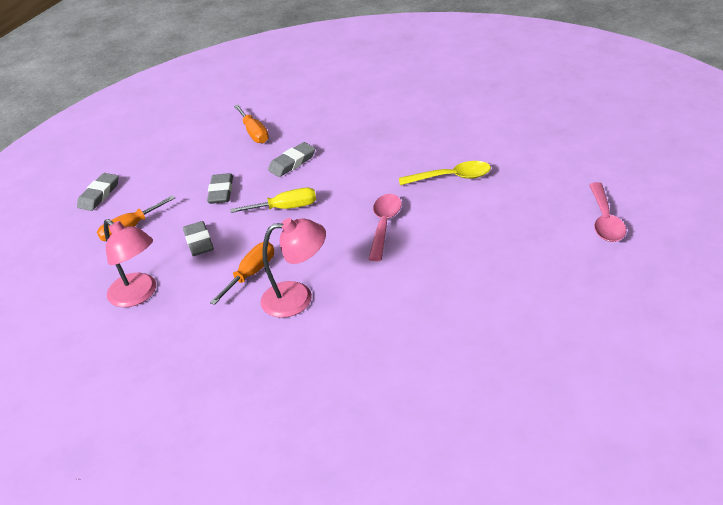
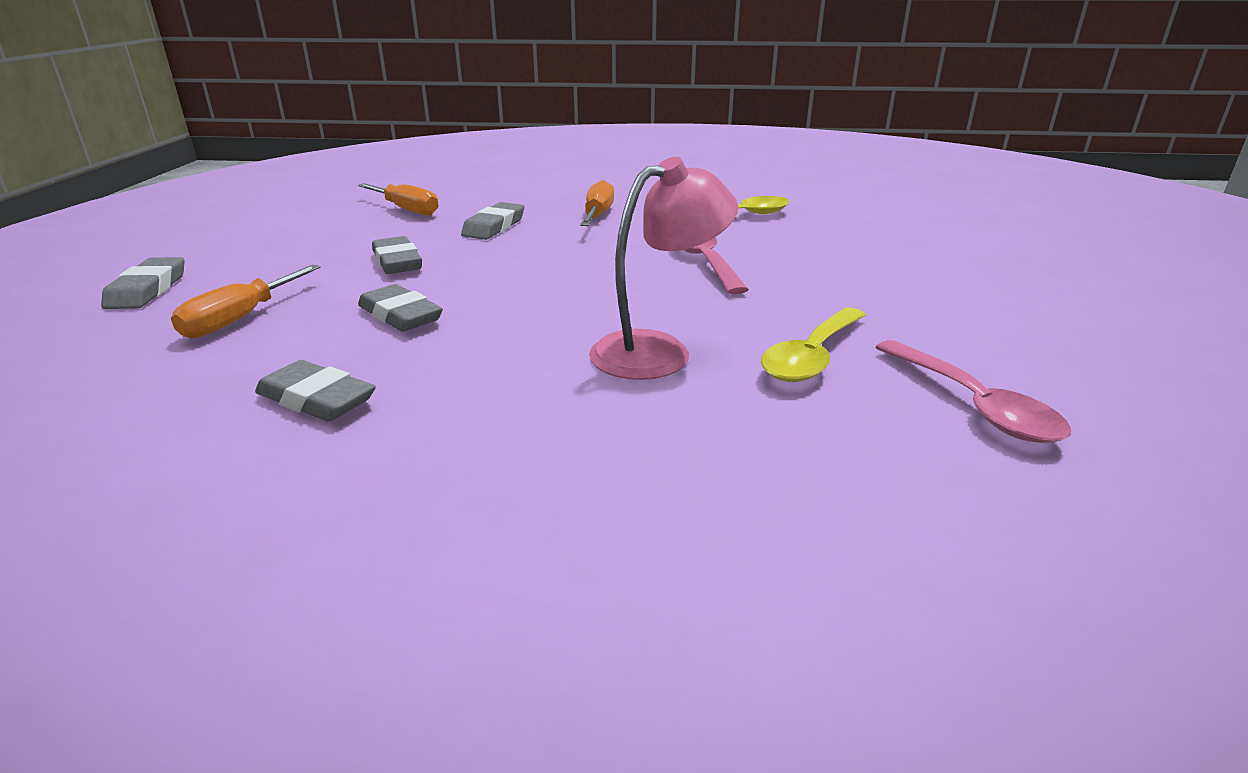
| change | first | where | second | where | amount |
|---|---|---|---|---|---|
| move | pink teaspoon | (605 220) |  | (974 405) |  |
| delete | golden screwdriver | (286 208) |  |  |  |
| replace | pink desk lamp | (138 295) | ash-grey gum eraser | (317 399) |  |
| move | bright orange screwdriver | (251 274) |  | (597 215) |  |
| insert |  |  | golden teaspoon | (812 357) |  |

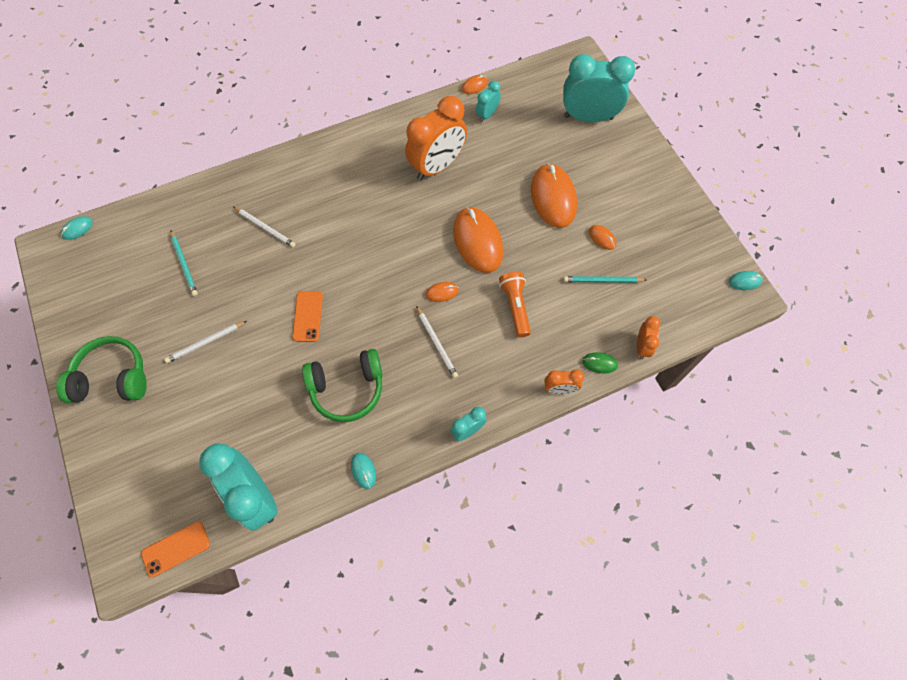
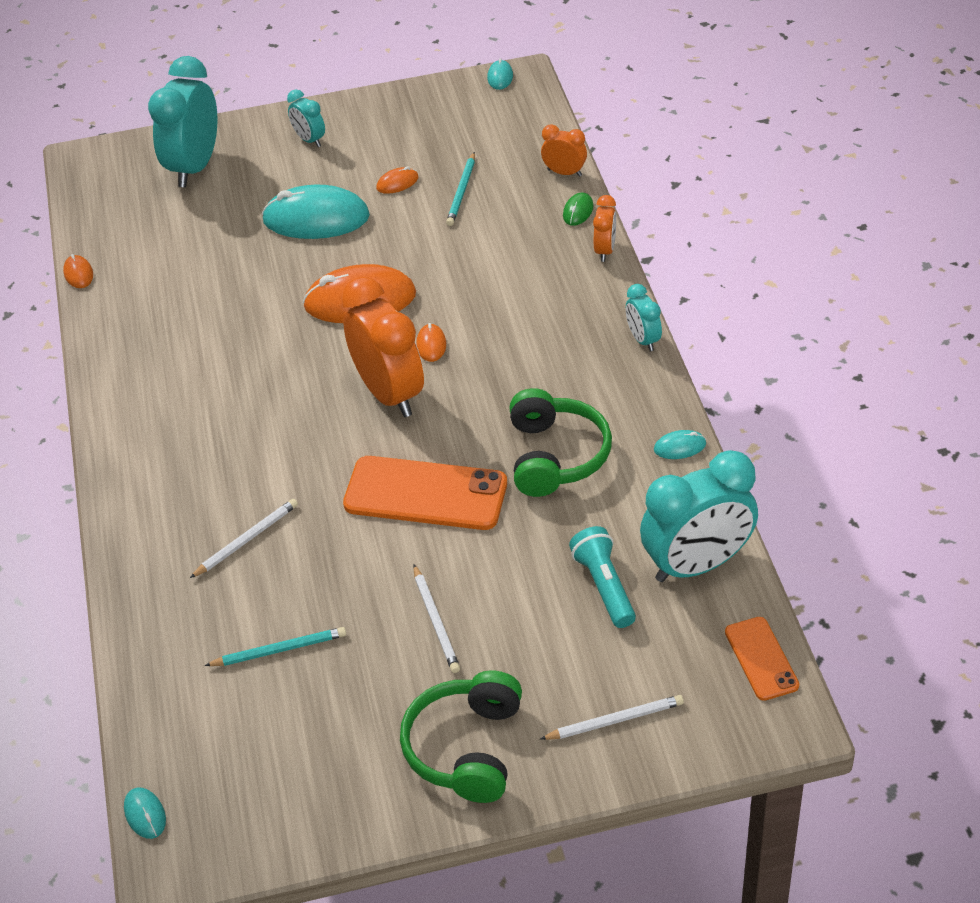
| change | first | where | second | where | amount |
|---|---|---|---|---|---|
| move | teal clock | (487 115) |  | (309 140) |  |
| move | bright orange clock | (437 166) |  | (389 393) |  |
| recolor | bright orange PC mouse | (553 198) | teal PC mouse | (316 218) |  |
| delete | bright orange torch | (515 306) |  |  |  |
| resize | bright orange smartphone | (307 316) |  | (425 494) | x1.81 |
| move | pure white lead pencil | (436 343) |  | (615 720) |  |
| insert |  |  | teal torch | (604 586) |  |

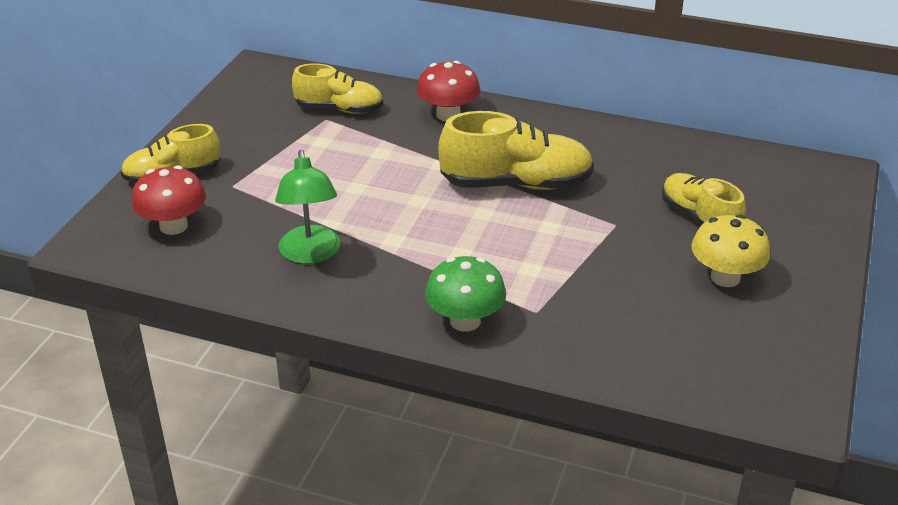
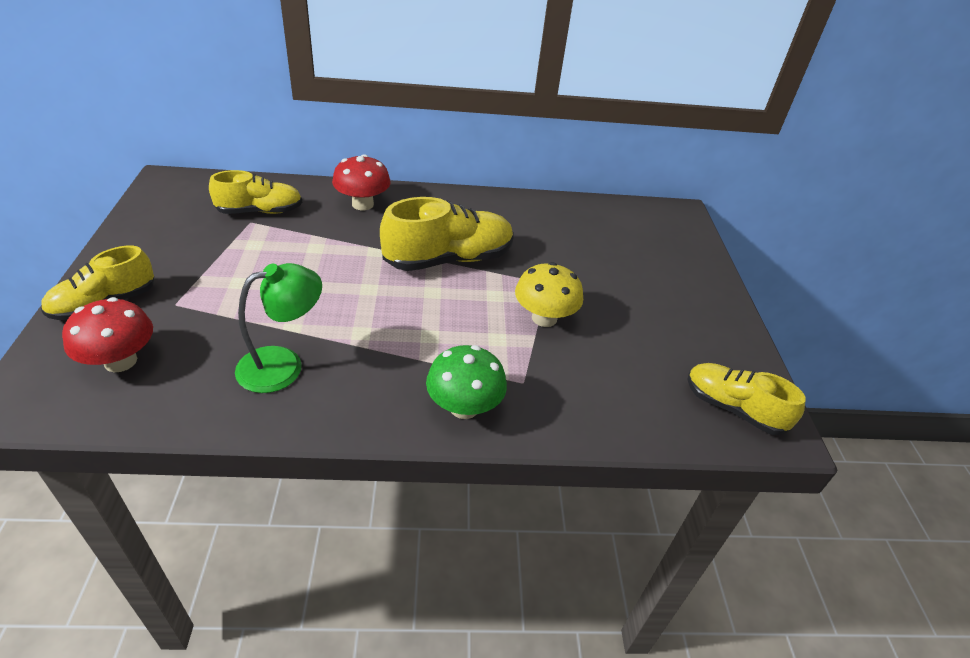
| change | first | where | second | where | amount |
|---|---|---|---|---|---|
| rotate | emerald desk lamp | (310 254) |  | (283 365) | 90 degrees counterclockwise |
| move | golden shoe | (699 218) |  | (733 408) |  |
| move | golden mushroom | (725 277) |  | (544 318) |  |

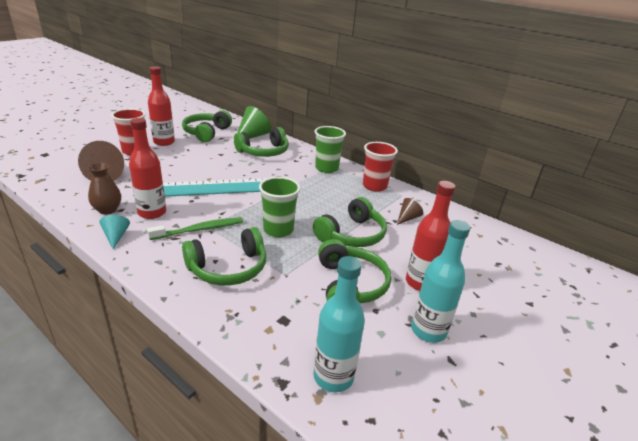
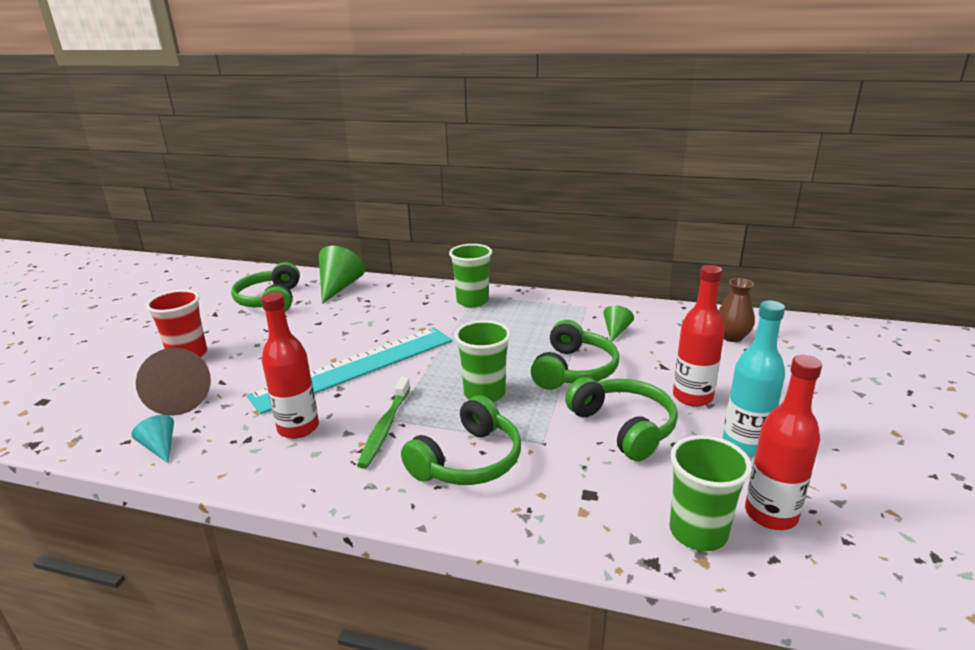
| change | first | where | second | where | amount |
|---|---|---|---|---|---|
| move | red flask | (164 142) |  | (770 514) |  |
| delete | emerald headset | (264 152) |  |  |  |
| delete | red tumbler | (374 186) |  |  |  |
| move | dark brown vase | (107 210) |  | (732 337) |  |
| recolor | dark brown cone shape | (407 218) | emerald cone shape | (616 331) |  |
| move | teal cone shape | (116 236) |  | (160 447) |  |
| rotate | emerald toothbrush | (199 230) |  | (385 427) | 150 degrees clockwise |
| replace | teal flask | (333 376) | emerald tumbler | (698 532) |  |

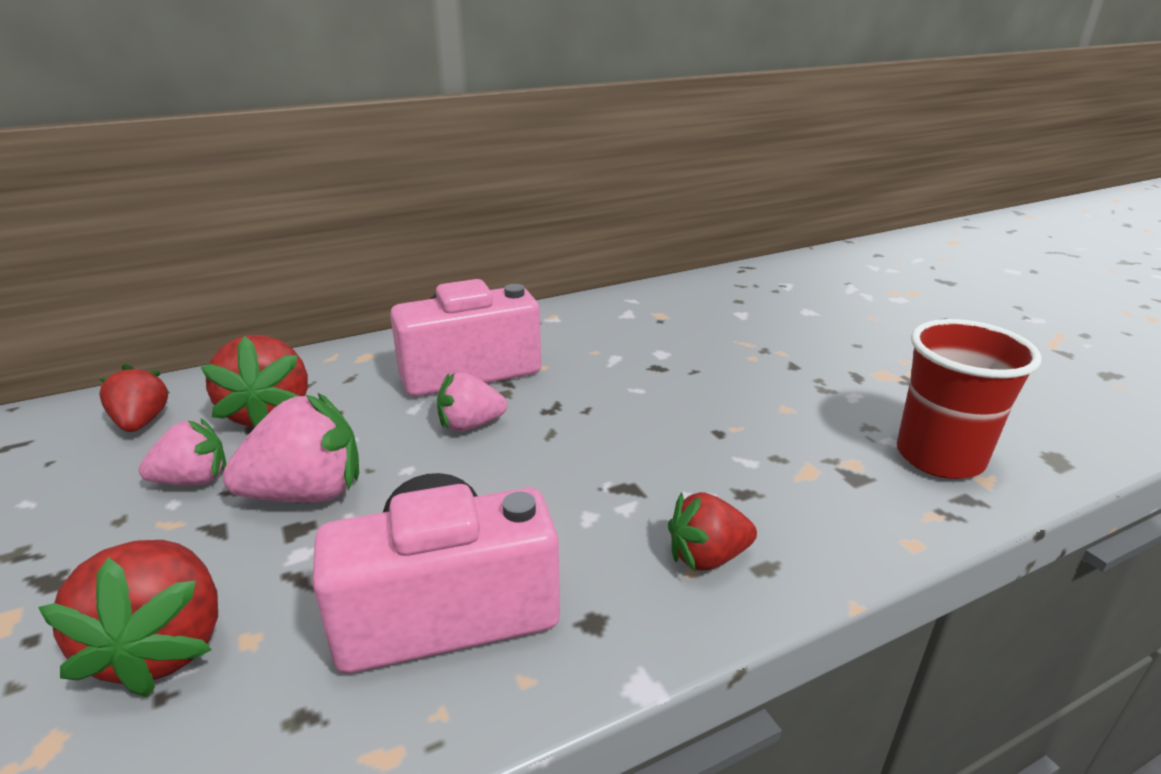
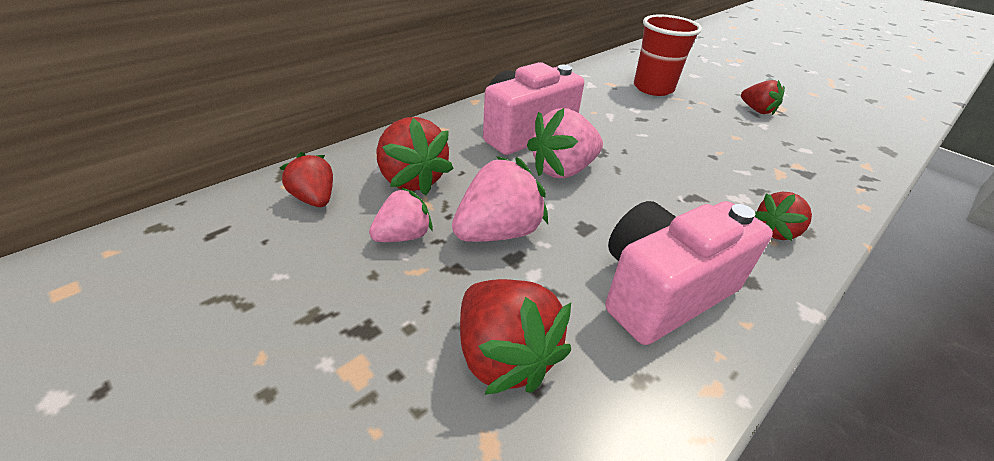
| change | first | where | second | where | amount |
|---|---|---|---|---|---|
| move | red tumbler | (939 457) |  | (653 88) |  |
| resize | pink toy strawberry | (470 425) |  | (562 170) | x1.58 |
| insert |  |  | red toy strawberry | (757 110) |  |

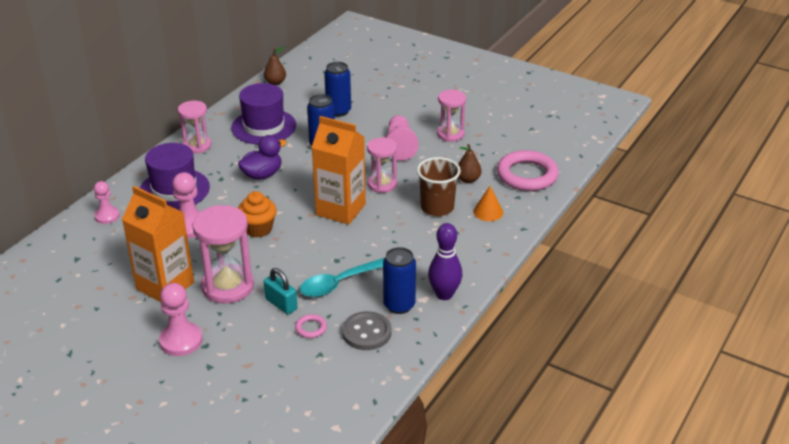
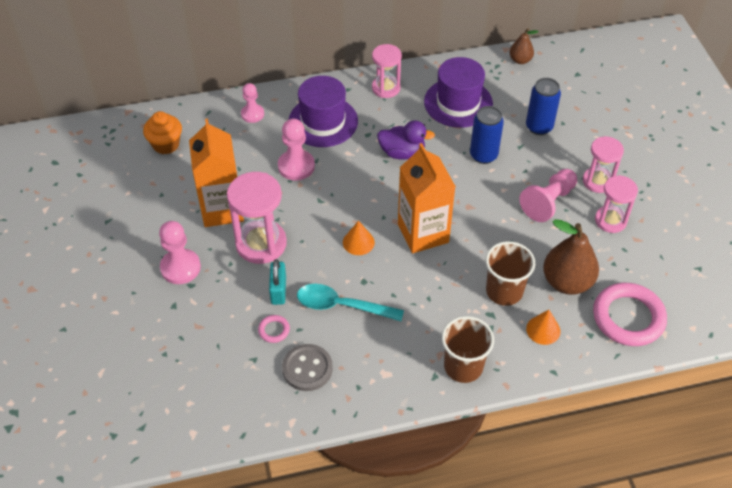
| change | first | where | second | where | amount |
|---|---|---|---|---|---|
| move | pink sandglass | (382 184) |  | (598 181) |  |
| resize | dark brown pear fruit | (468 179) |  | (567 282) | x1.86 |
| move | bright orange muffin | (258 229) |  | (166 144) |  |
| delete | purple skittle | (444 294) |  |  |  |
| delete | cobalt tin | (399 305) |  |  |  |
| insert |  |  | bright orange cone shape | (358 242) |  |
| insert |  |  | dark brown tumbler | (463 366) |  |

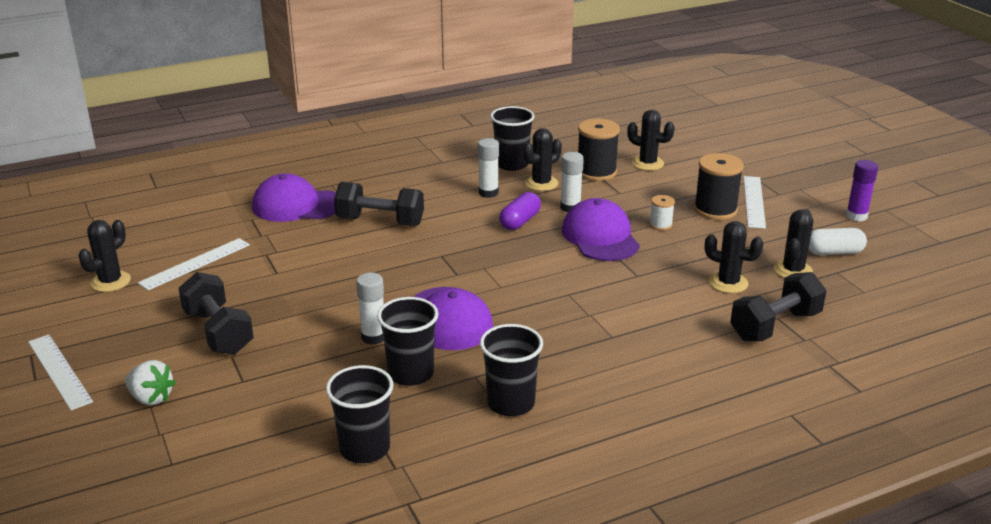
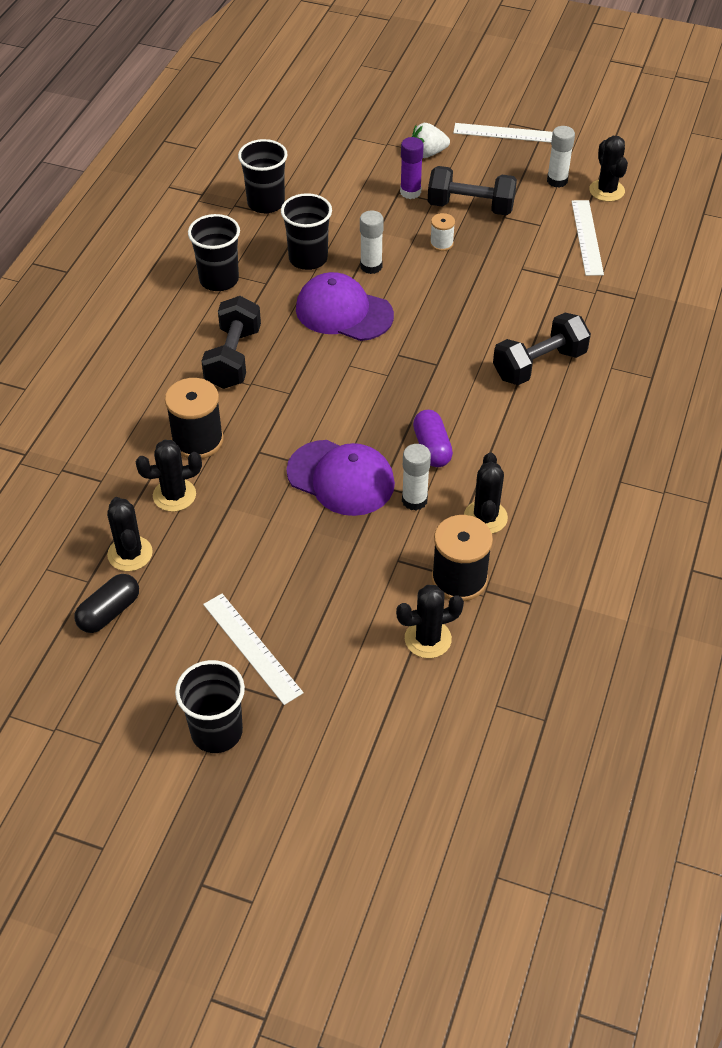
| change | first | where | second | where | amount |
|---|---|---|---|---|---|
| move | ebony tumbler | (512 164) |  | (217 732) |  |
| move | pure white glue stick | (488 193) |  | (557 181) |  |
| move | ebony reel of thread | (715 210) |  | (197 440) |  |
| move | purple glue stick | (856 216) |  | (410 192) |  |
| delete | purple baseball cap | (297 205) |  |  |  |
| move | pure white reel of thread | (660 225) |  | (441 243) |  |
| recolor | pure white pill shape | (834 252) | ebony pill shape | (109 612) |  |
| move | ebony free weight | (775 326) |  | (233 358) |  |

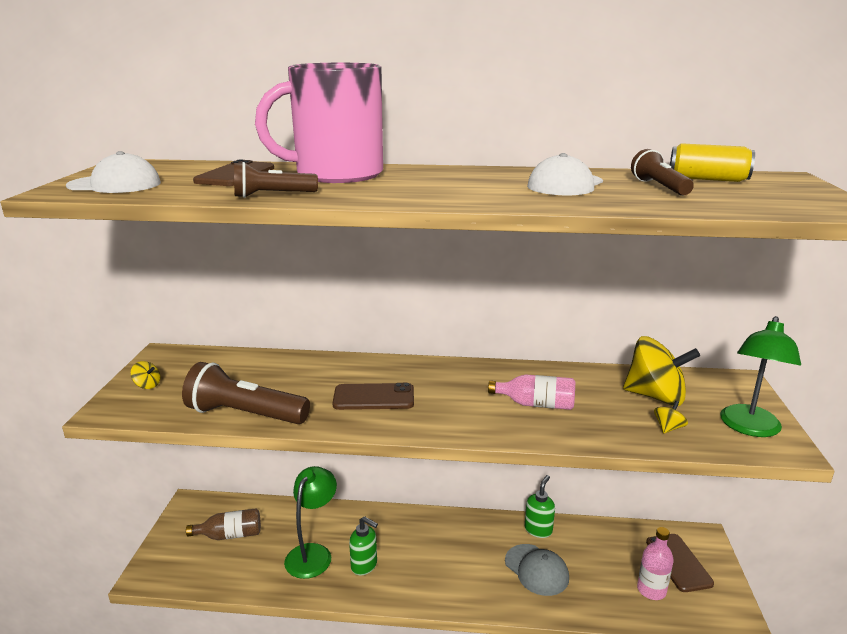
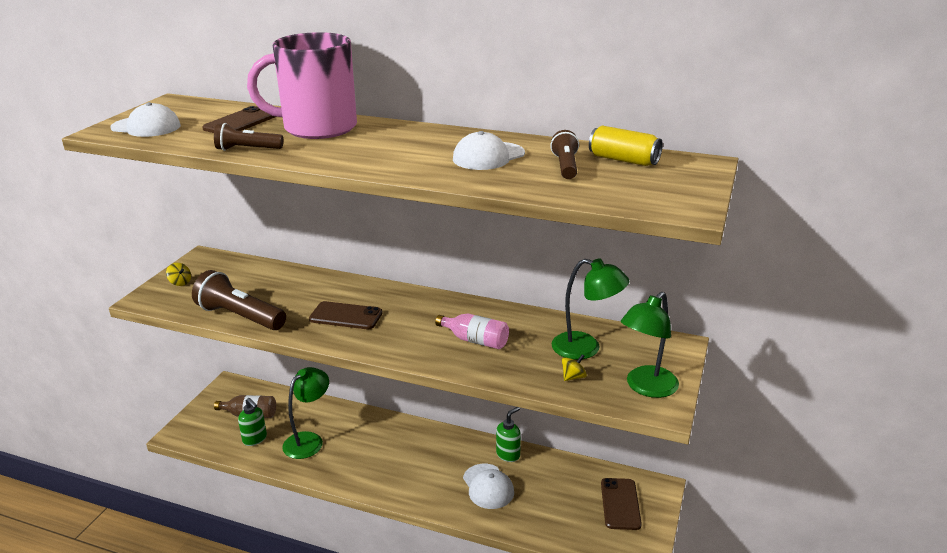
| change | first | where | second | where | amount |
|---|---|---|---|---|---|
| replace | golden toy top | (655 396) | emerald desk lamp | (586 348) |  |
| move | emerald pump bottle | (364 565) |  | (255 439) |  |
| delete | pink flask | (651 590) |  |  |  |
| recolor | ash-grey baseball cap | (536 570) | pure white baseball cap | (488 486) |  |

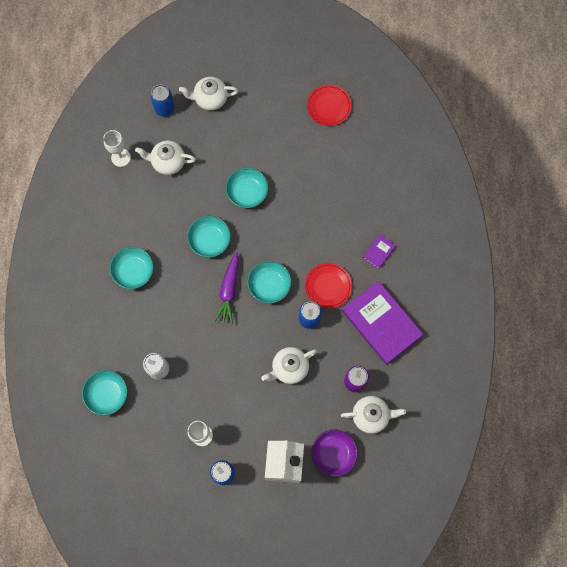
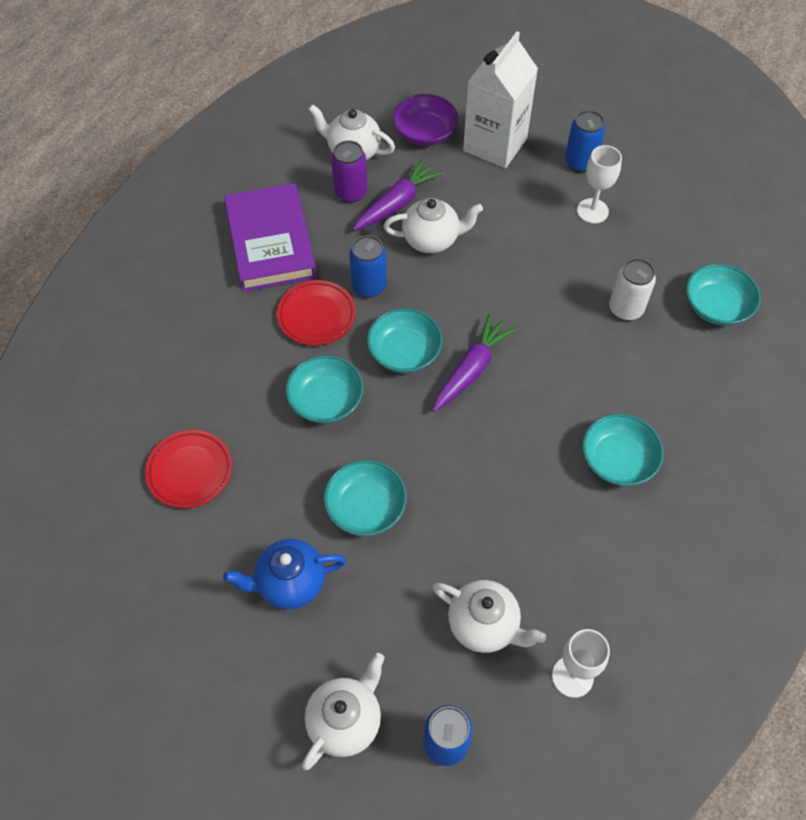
| change | first | where | second | where | amount |
|---|---|---|---|---|---|
| rotate | pure white teapot | (210 99) |  | (345 720) | 75 degrees counterclockwise |
| move | red plate | (329 106) |  | (190 471) |  |
| move | teal deep dish | (209 240) |  | (326 400) |  |
| delete | purple book | (378 252) |  |  |  |
| insert |  |  | purple carrot | (397 203) |  |
| insert |  |  | cobalt teapot | (290 583) |  |

